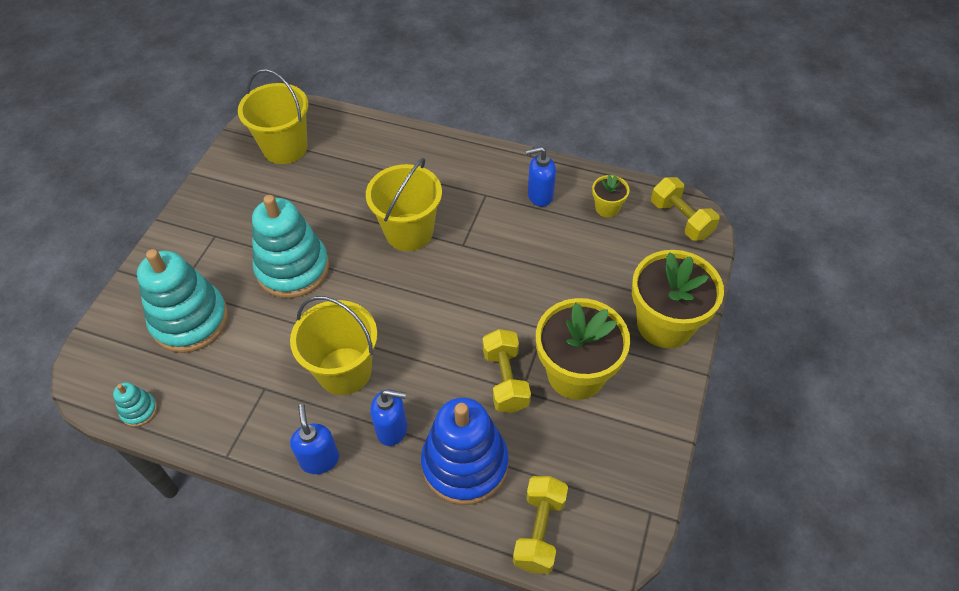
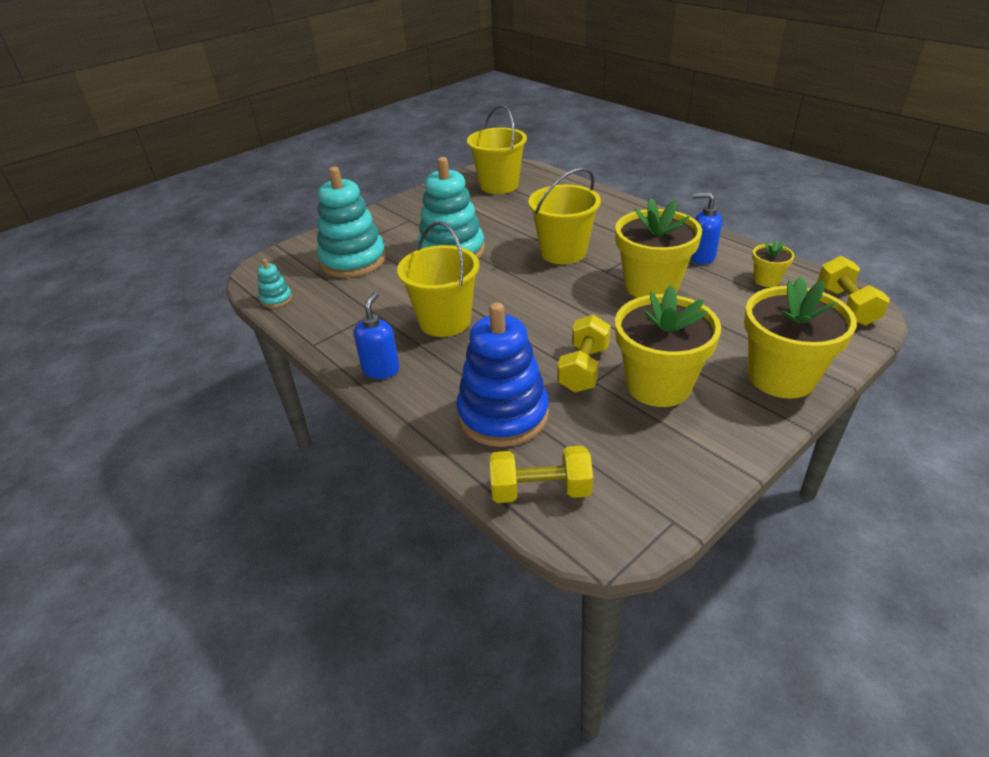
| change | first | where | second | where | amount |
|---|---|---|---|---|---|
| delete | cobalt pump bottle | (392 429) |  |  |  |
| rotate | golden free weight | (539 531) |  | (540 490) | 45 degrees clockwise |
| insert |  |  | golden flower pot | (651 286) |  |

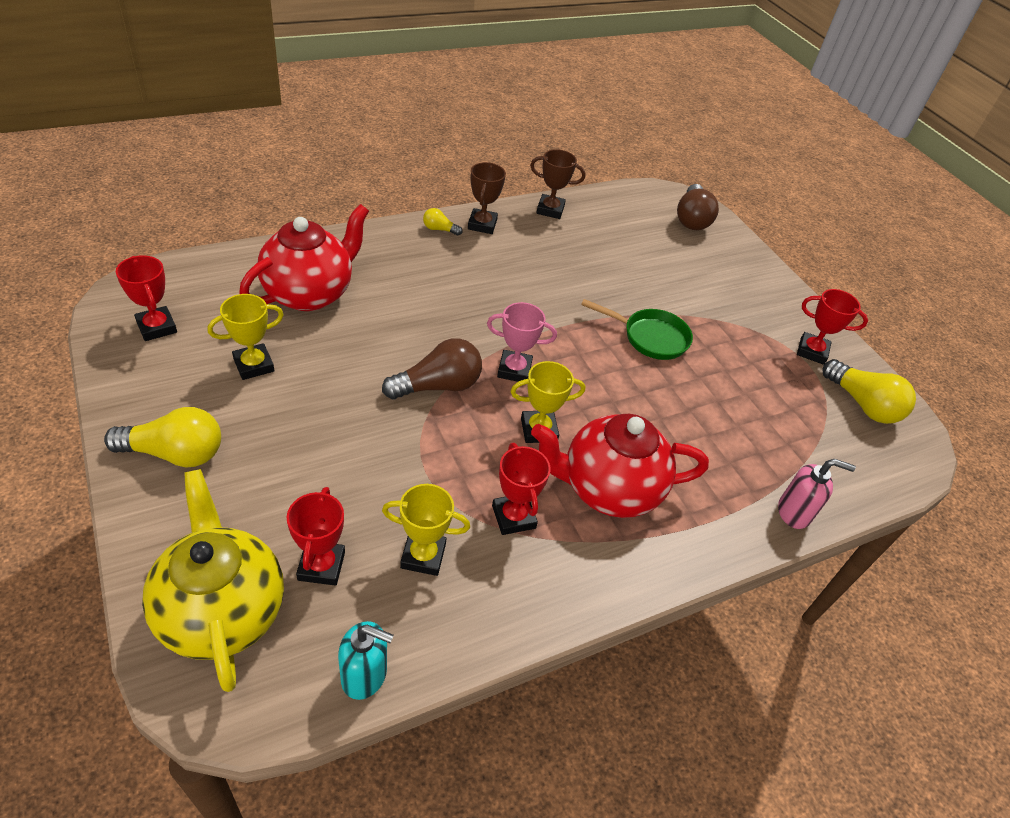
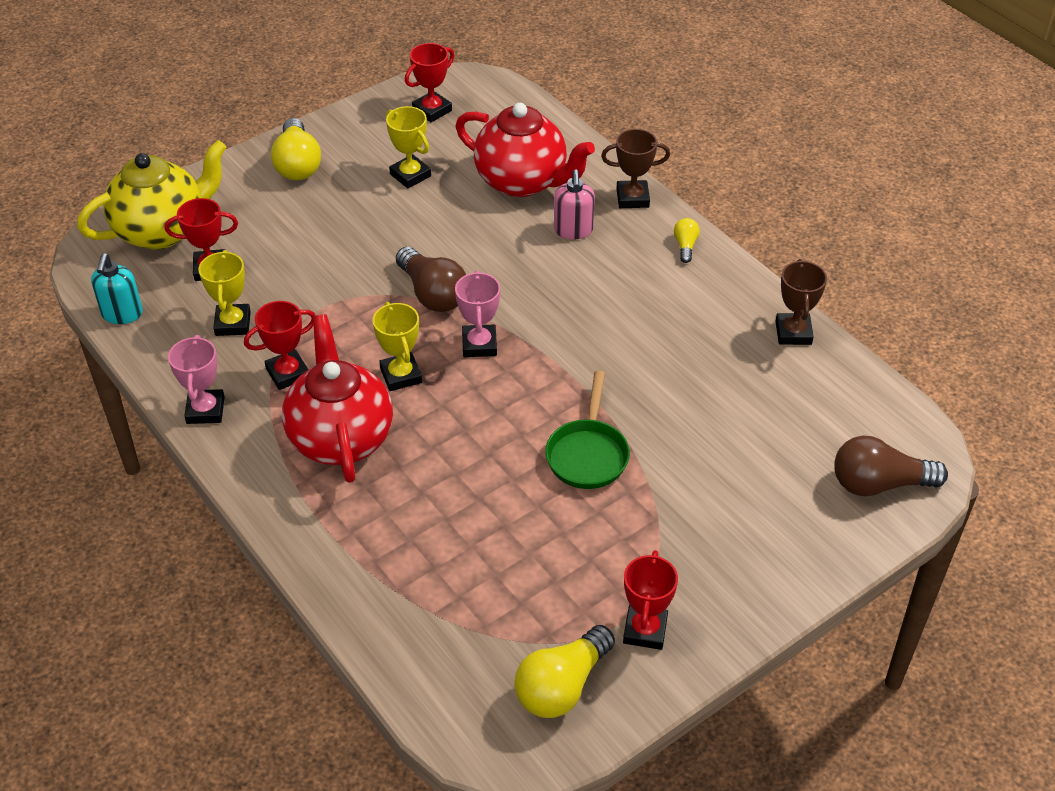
| change | first | where | second | where | amount |
|---|---|---|---|---|---|
| move | dark brown trophy | (482 224) |  | (632 198) |  |
| move | pink pump bottle | (794 512) |  | (573 230) |  |
| insert |  |  | pink trophy | (205 410) |  |

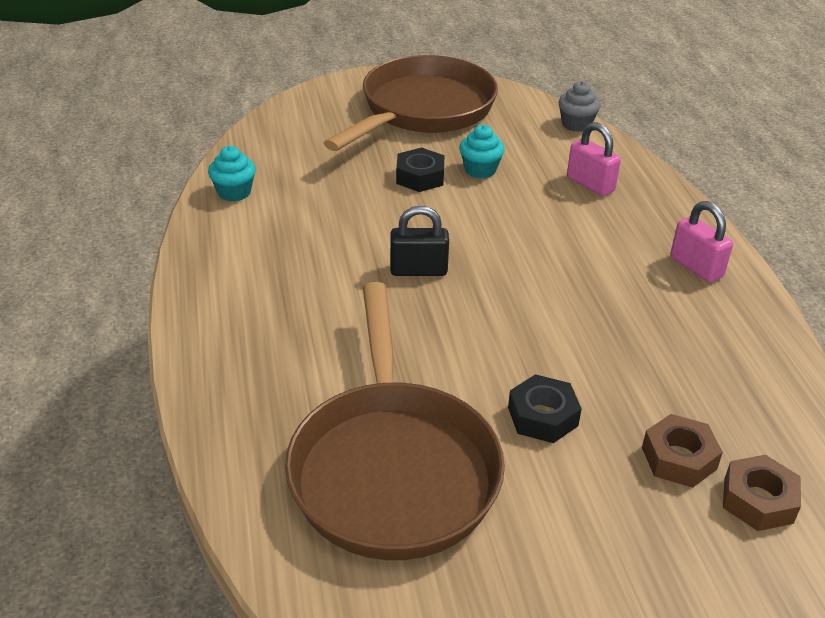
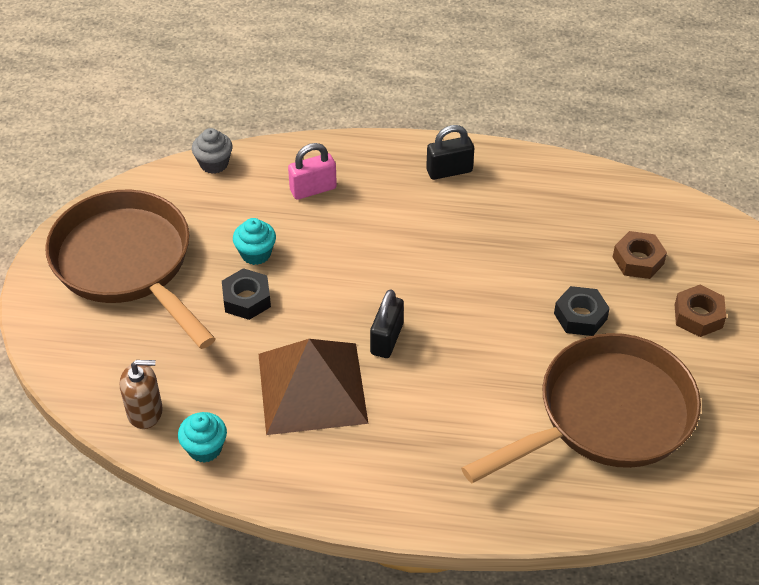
| change | first | where | second | where | amount |
|---|---|---|---|---|---|
| recolor | pink small lock | (696 267) | ebony small lock | (449 171) |  |
| rotate | dark brown frying pan | (392 468) |  | (607 416) | 45 degrees counterclockwise |
| move | dark brown hexagon nut | (758 500) |  | (698 316) |  |
| insert |  |  | dark brown pyramid | (312 387) |  |
| insert |  |  | dark brown pump bottle | (145 412) |  |

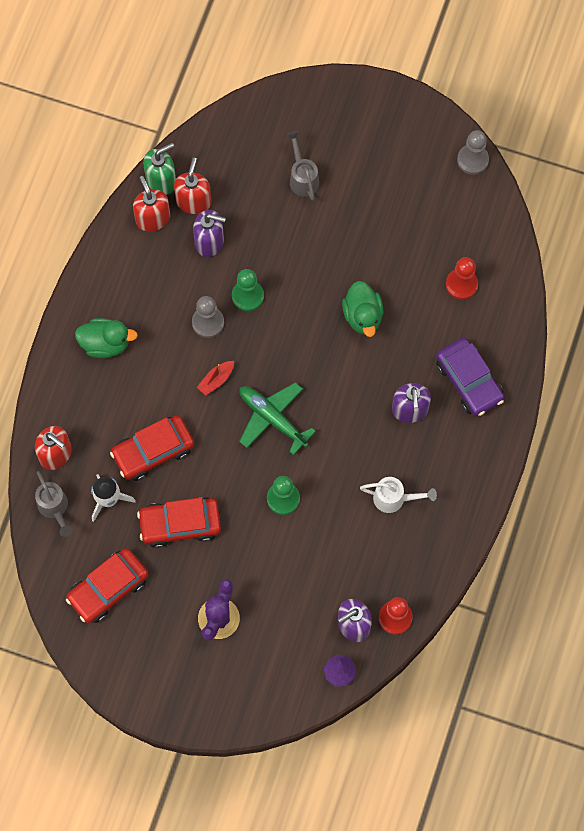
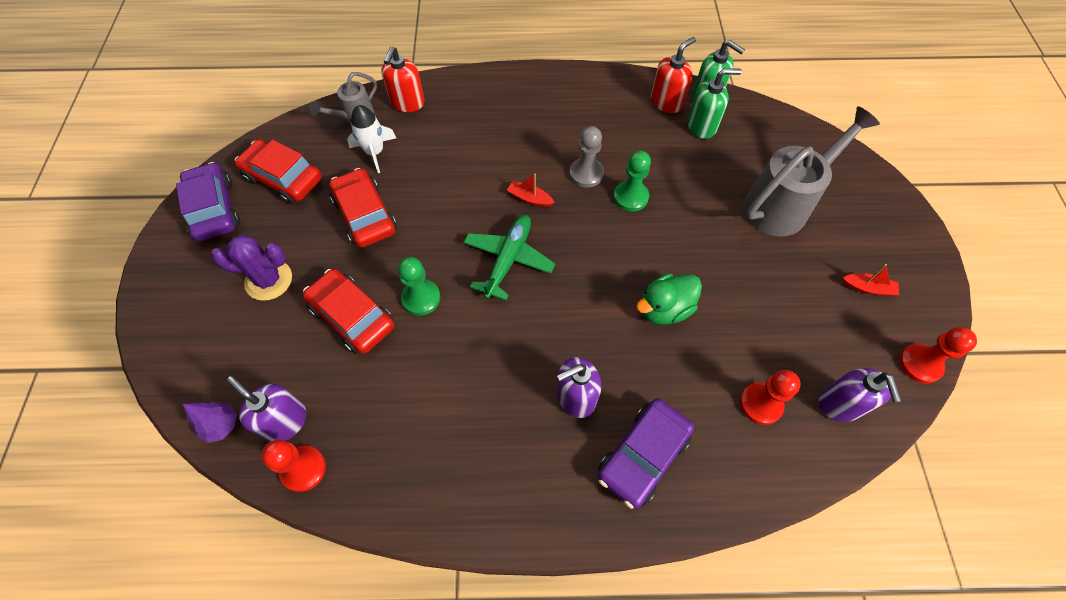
| change | first | where | second | where | amount |
|---|---|---|---|---|---|
| recolor | ash-grey chess pawn | (472 160) | red chess pawn | (920 364) |  |
| resize | ash-grey watering pot | (302 178) |  | (783 204) | x1.91 |
| recolor | red pump bottle | (193 201) | emerald pump bottle | (701 126) |  |
| move | purple pump bottle | (209 241) |  | (840 404) |  |
| delete | emerald duck | (105 343) |  |  |  |
| move | red car | (153 451) |  | (352 317) |  |
| delete | pure white watering pot | (394 499) |  |  |  |
| insert |  |  | purple car | (214 209) |  |
| insert |  |  | red boat | (868 288) |  |

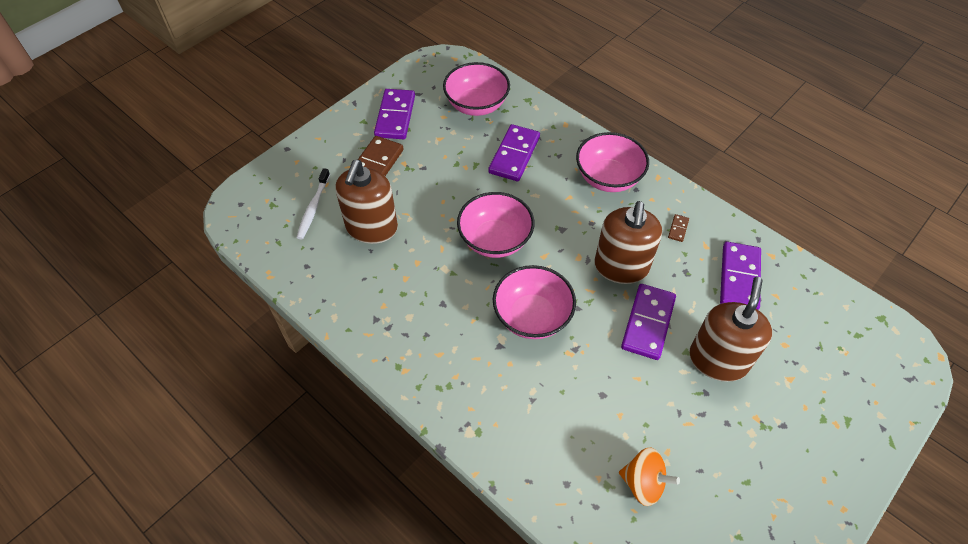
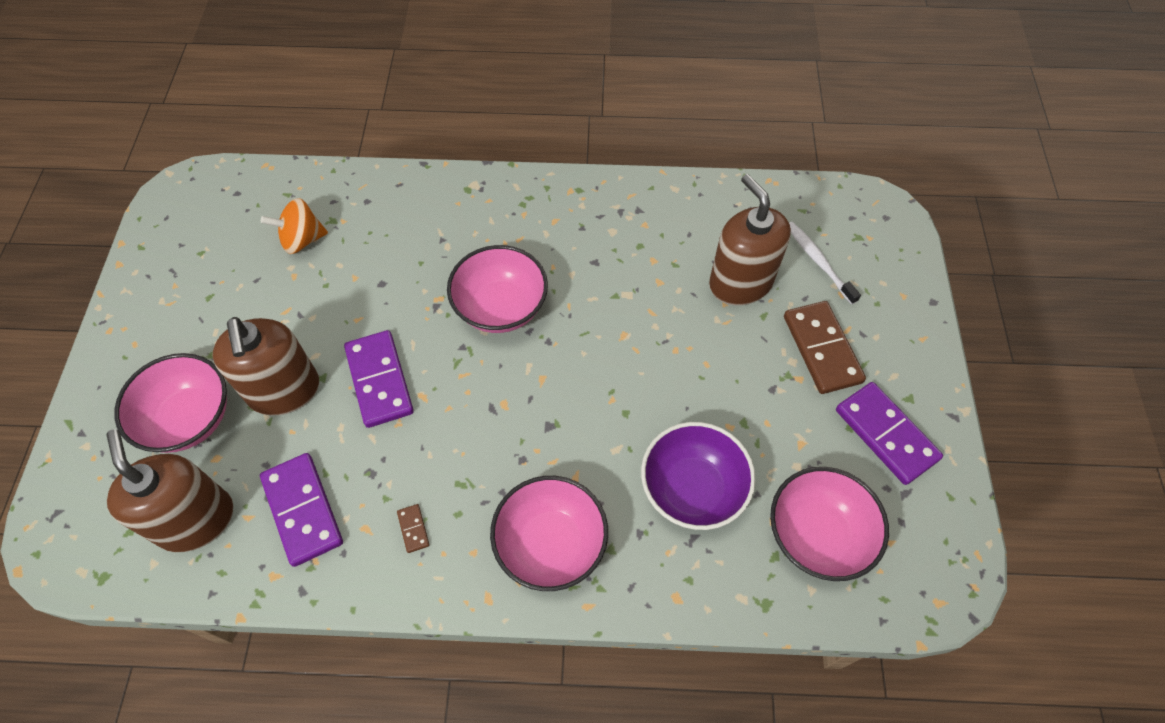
| change | first | where | second | where | amount |
|---|---|---|---|---|---|
| replace | purple domino | (514 155) | purple deep dish | (692 489) |  |
| move | pink deep dish | (495 240) |  | (189 419) |  |
| move | dark brown pump bottle | (621 267) |  | (196 520) |  |

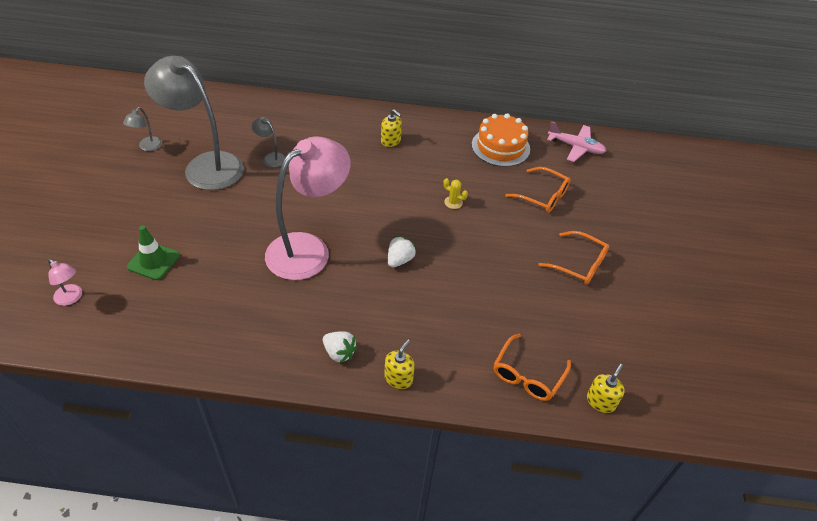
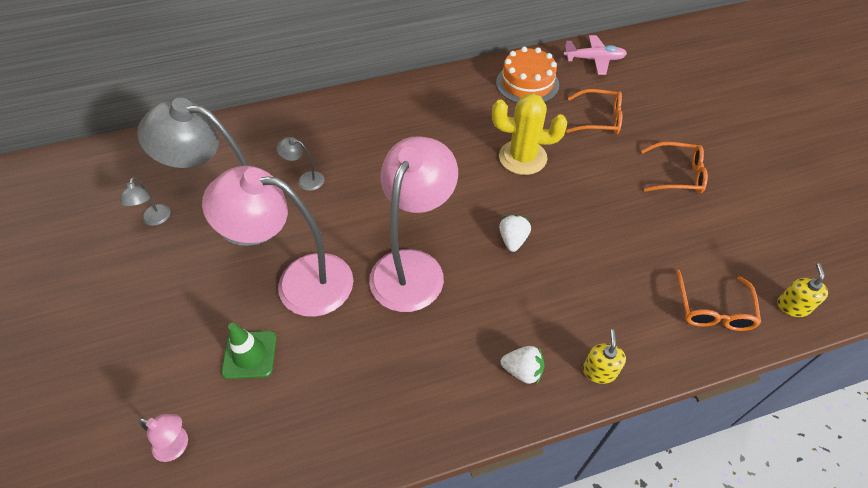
| change | first | where | second | where | amount |
|---|---|---|---|---|---|
| delete | golden pump bottle | (391 141) |  |  |  |
| resize | golden cactus | (453 202) |  | (522 157) | x2.38 |
| insert |  |  | pink desk lamp | (299 282) |  |

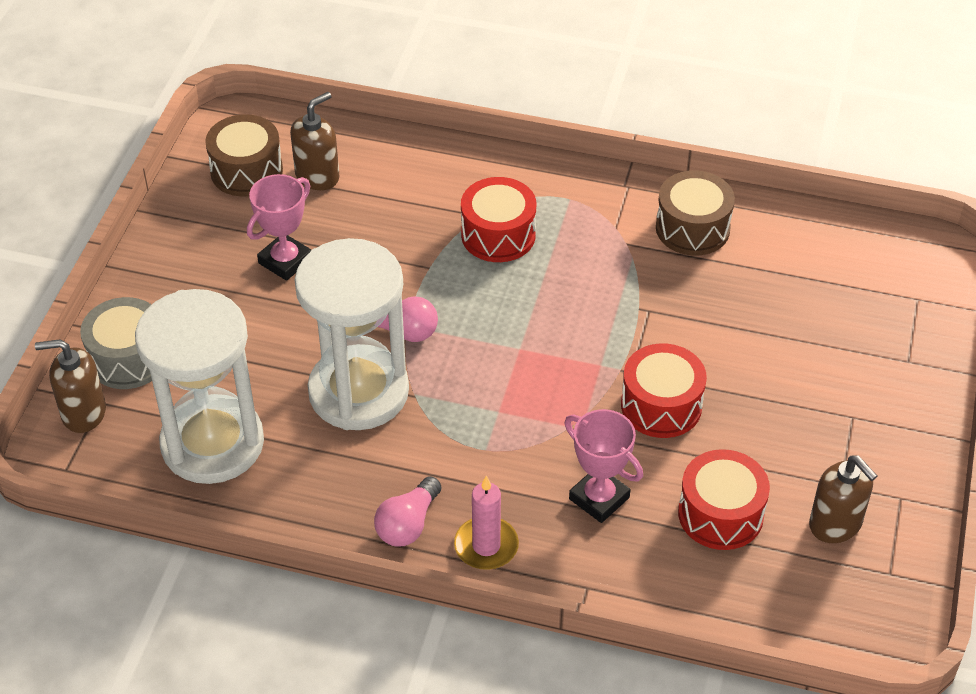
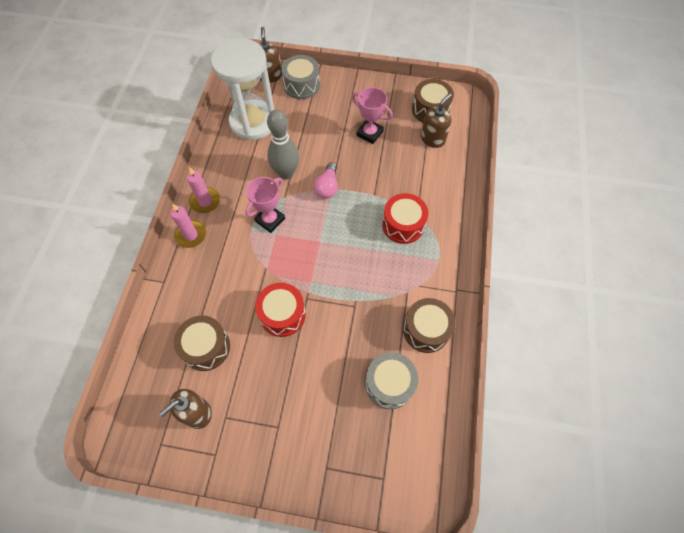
| change | first | where | second | where | amount |
|---|---|---|---|---|---|
| rotate | dark brown pump bottle | (317 176) |  | (433 139) | 90 degrees counterclockwise |
| replace | pure white sandglass | (358 392) | ash-grey skittle | (286 173) |  |
| move | pink trophy | (599 498) |  | (270 220) |  |
| recolor | red snare drum | (720 514) | dark brown snare drum | (206 347) |  |
| replace | pink lightbulb | (408 524) | pink wax candle | (205 201) |  |
| insert |  |  | ash-grey snare drum | (389 384) |  |

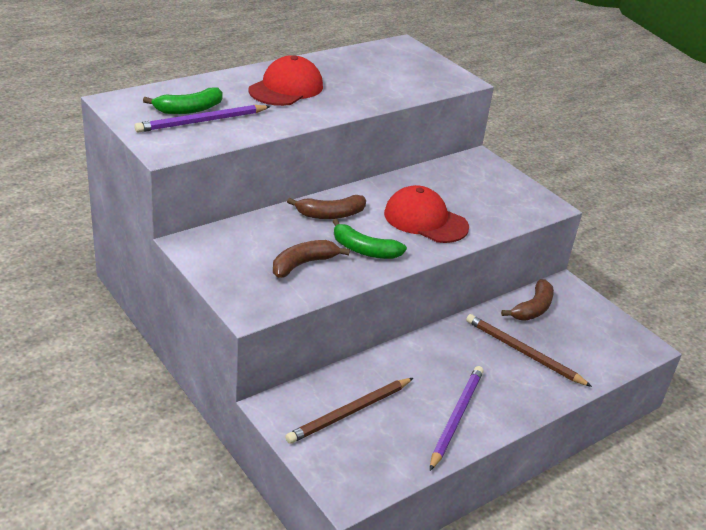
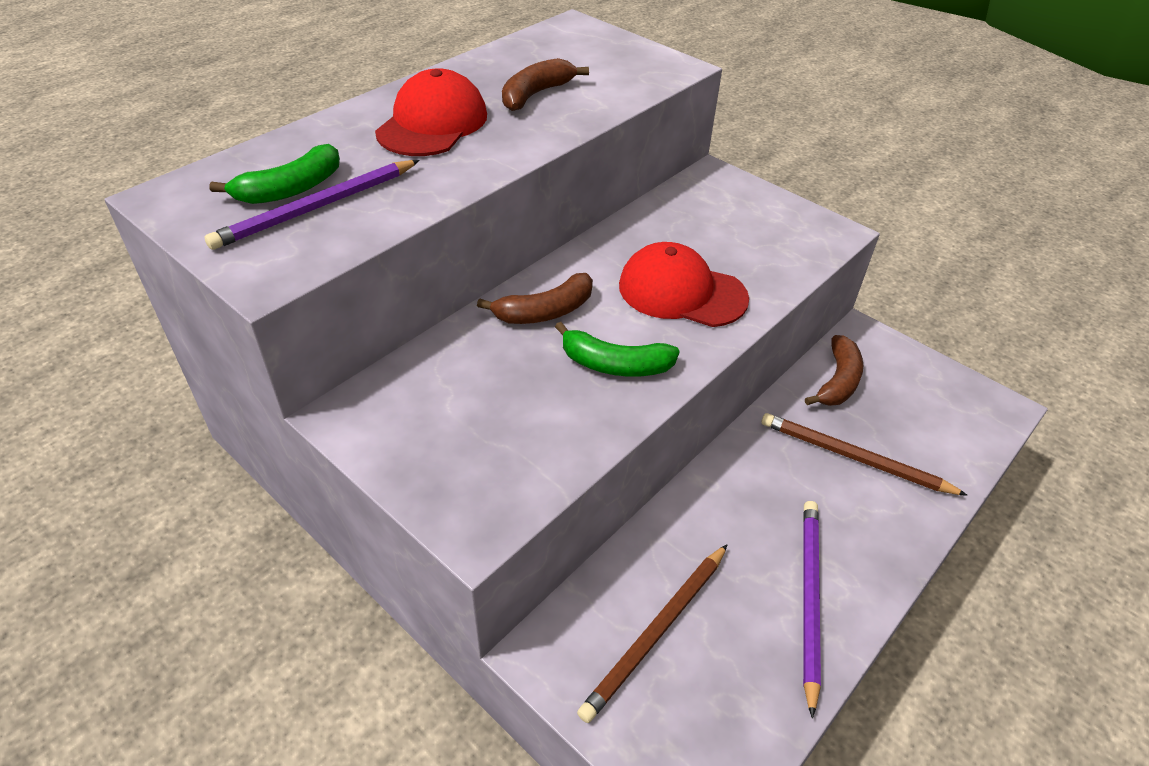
| change | first | where | second | where | amount |
|---|---|---|---|---|---|
| move | dark brown banana fruit | (303 264) |  | (536 94) |  |

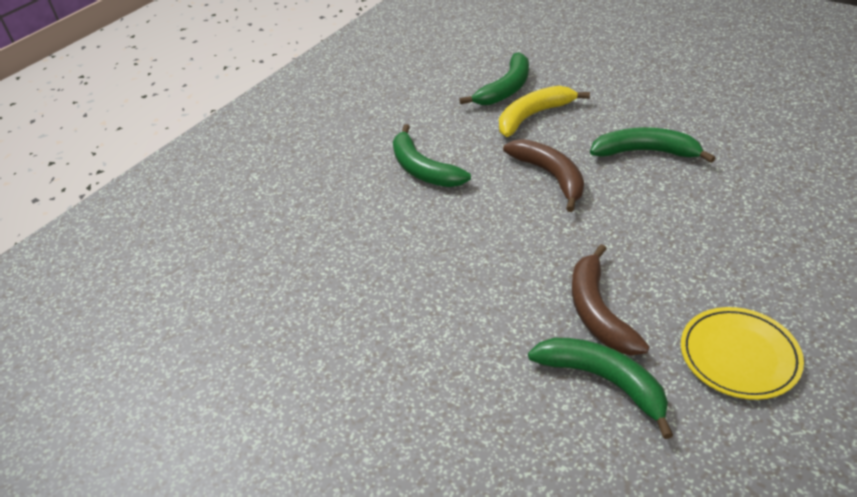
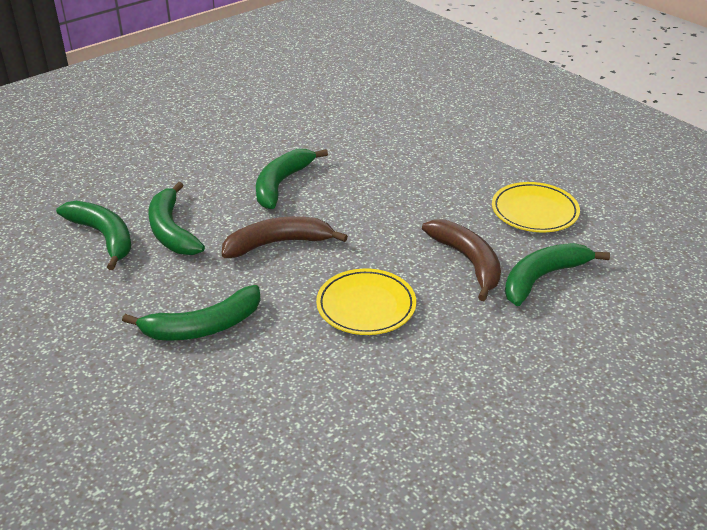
| change | first | where | second | where | amount |
|---|---|---|---|---|---|
| recolor | golden banana fruit | (533 116) | emerald banana fruit | (171 230) |  |
| rotate | dark brown banana fruit | (598 311) |  | (468 262) | 120 degrees counterclockwise |
| insert |  |  | golden plate | (366 306) |  |

